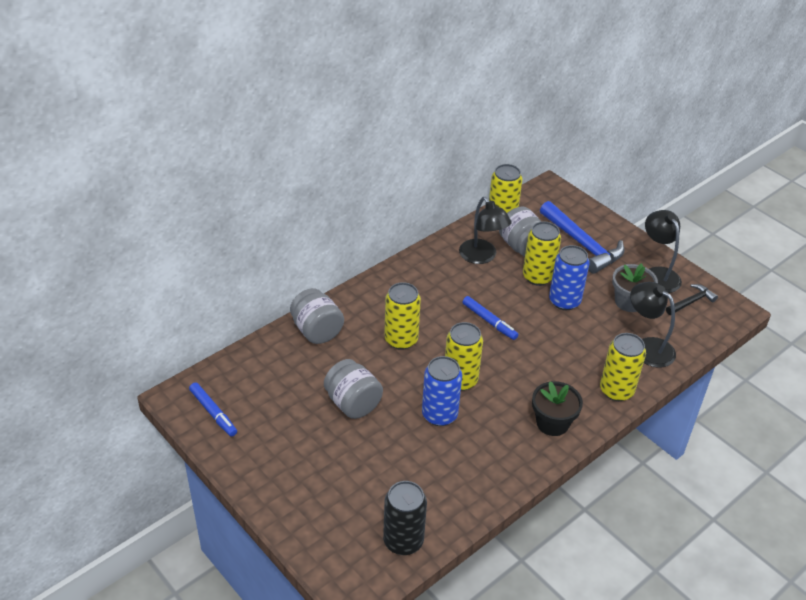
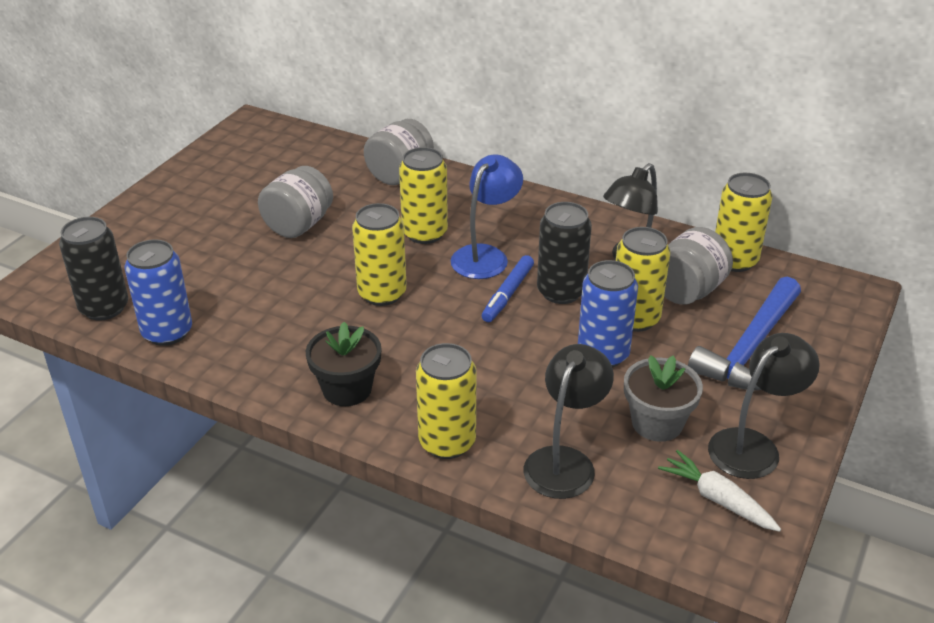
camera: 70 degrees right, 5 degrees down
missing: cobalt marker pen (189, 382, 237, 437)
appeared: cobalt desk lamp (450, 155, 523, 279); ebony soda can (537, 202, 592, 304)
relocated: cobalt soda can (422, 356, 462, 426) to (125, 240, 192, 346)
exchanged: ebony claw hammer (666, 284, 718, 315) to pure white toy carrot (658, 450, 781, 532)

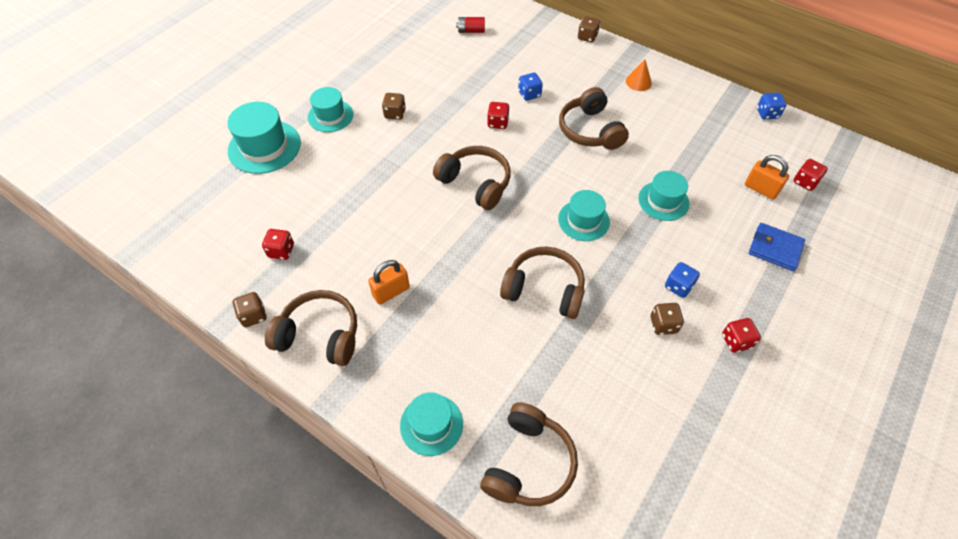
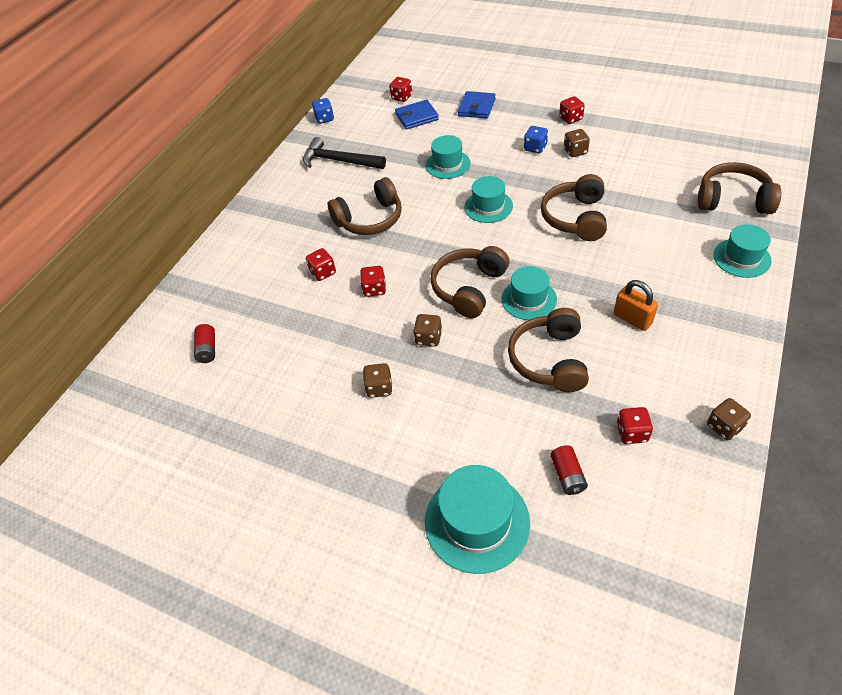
camera: 95 degrees left, 5 degrees down
missing: orange cone shape (626, 59, 652, 91)
appeared: ebony claw hammer (303, 137, 386, 169); crimson power cell (550, 445, 588, 495)
relocated: brown headset (265, 290, 357, 366) to (508, 308, 589, 392); turquoise top hat (308, 87, 353, 132) to (501, 266, 557, 320); brown die (578, 16, 600, 42) to (413, 314, 442, 347)
exchanged: orange padlock (745, 155, 789, 200) to cobalt wallet (395, 100, 439, 130)
colour: cobalt die (518, 73, 543, 101) to crimson die (306, 248, 336, 281)

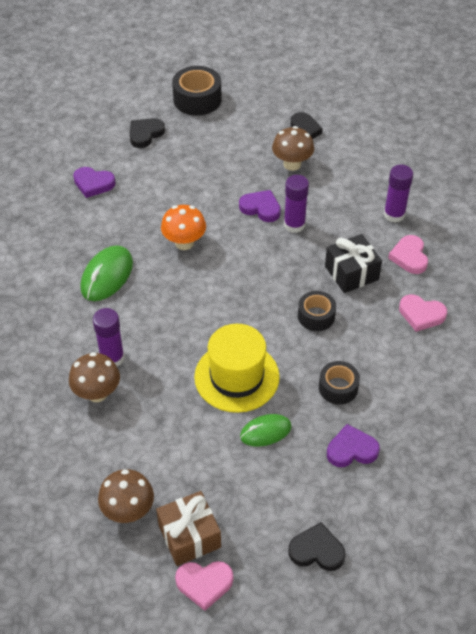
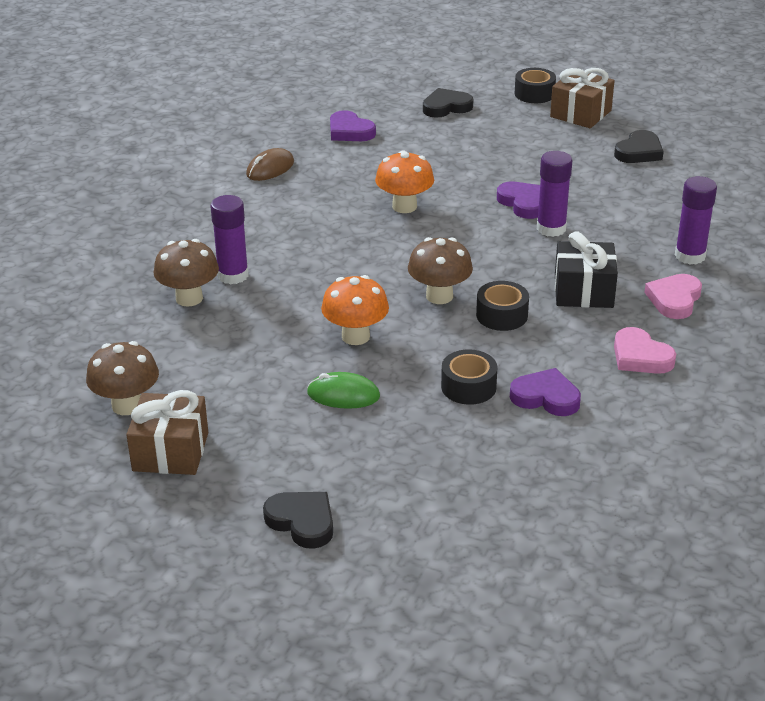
camera: 30 degrees right, 15 degrees down
missing: green computer mouse (80, 245, 133, 301); rose-pink heart shape (175, 561, 233, 611)
appeared: brown computer mouse (246, 148, 294, 181); brown present (550, 68, 614, 128)
relocated: brown toadstool (272, 126, 314, 171) to (408, 237, 473, 304); violet heart shape (327, 424, 380, 467) to (510, 368, 581, 416)
exchanged: yellow top hat (194, 324, 280, 413) to orange toadstool (321, 275, 389, 345)
size: ebony tape (172, 66, 221, 116) = (515, 68, 556, 103) x0.64

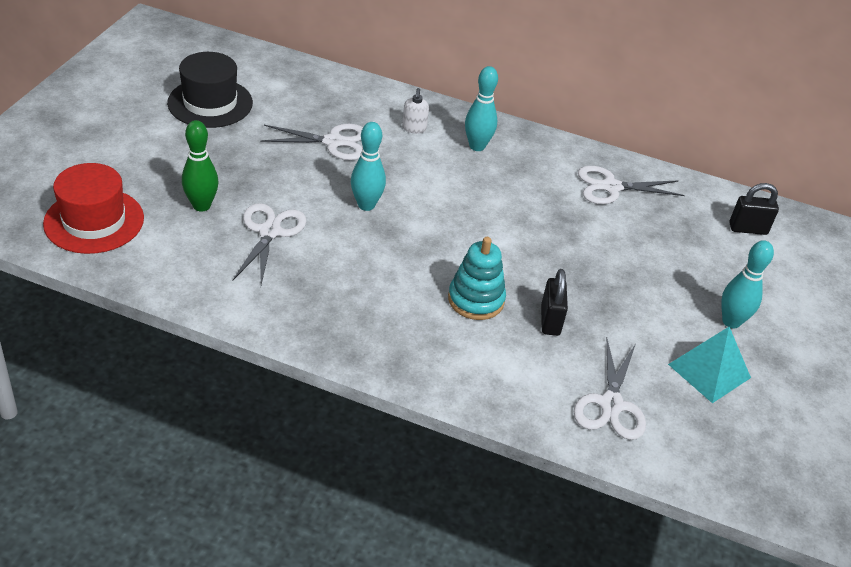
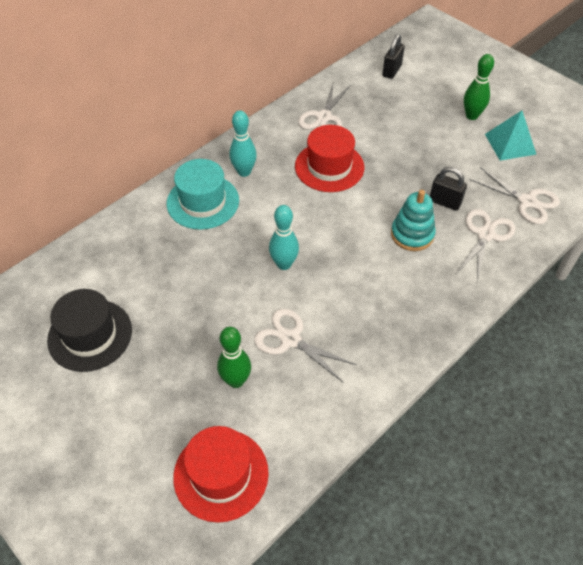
camera: 60 degrees left, 10 degrees up
appeared: crimson top hat (295, 125, 364, 192)
relocated: pure white shears (260, 124, 363, 160) to (455, 209, 515, 282)
exchanged: pure white soap pump (402, 88, 429, 134) to turquoise top hat (167, 159, 239, 230)
colour: turquoise tenpin (721, 240, 774, 328) to green tenpin (464, 54, 494, 120)

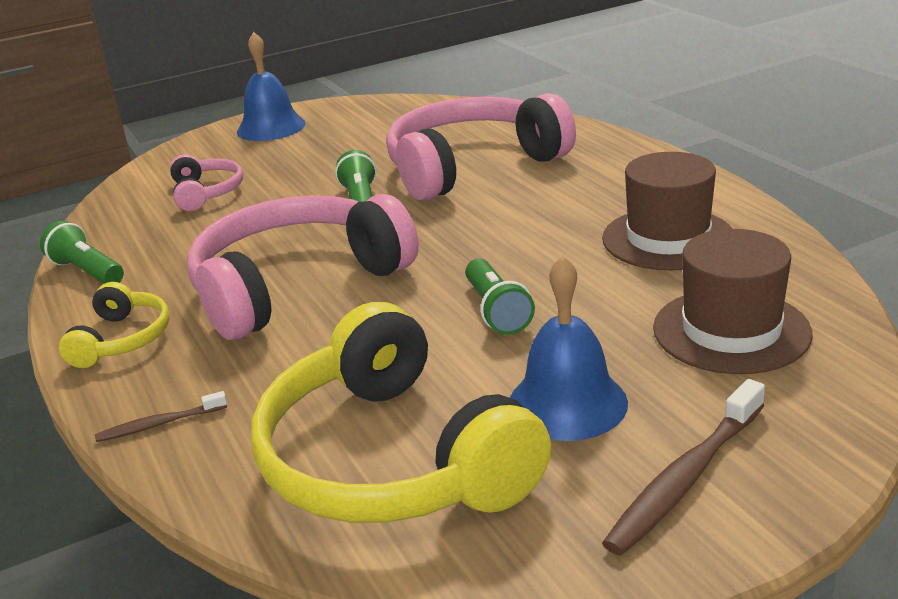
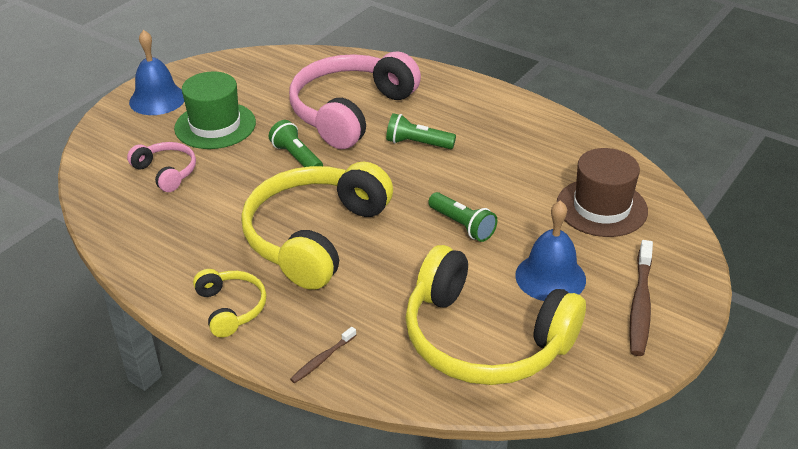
camera: 30 degrees left, 10 degrees up
missing: brown top hat (602, 152, 733, 270)
appeared: green top hat (174, 71, 256, 149)
relocated: green torch (40, 221, 124, 284) to (386, 113, 456, 149)
colour: rose-pink headset (187, 194, 419, 340) to yellow headset (241, 162, 393, 290)

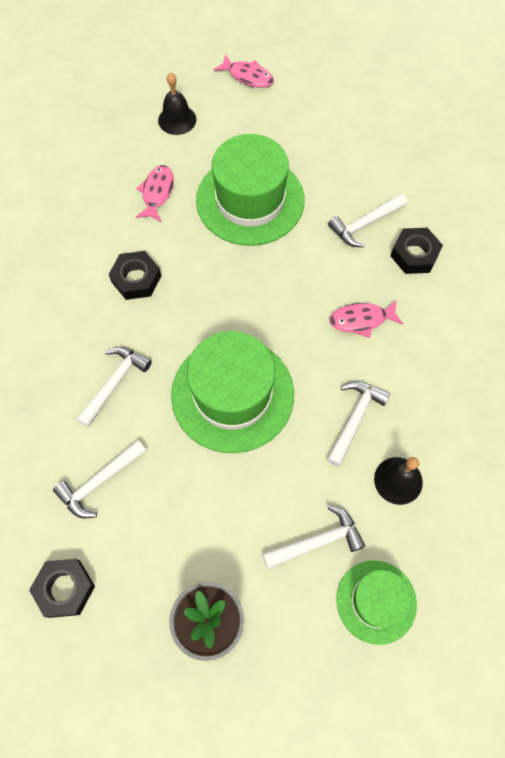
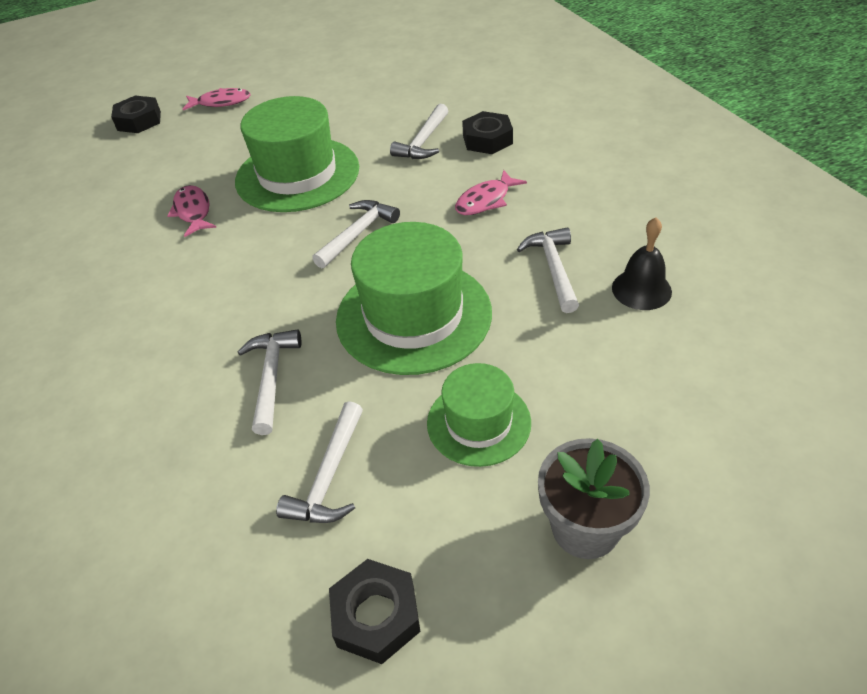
camera: 30 degrees left, 20 degrees down
missing: ebony bell (158, 72, 196, 135)
relocated: ebony hex nut (109, 251, 161, 300) to (111, 96, 161, 133); pure white claw hammer (263, 505, 365, 569) to (312, 200, 400, 268); green top hat (336, 560, 417, 645) to (427, 363, 531, 467)

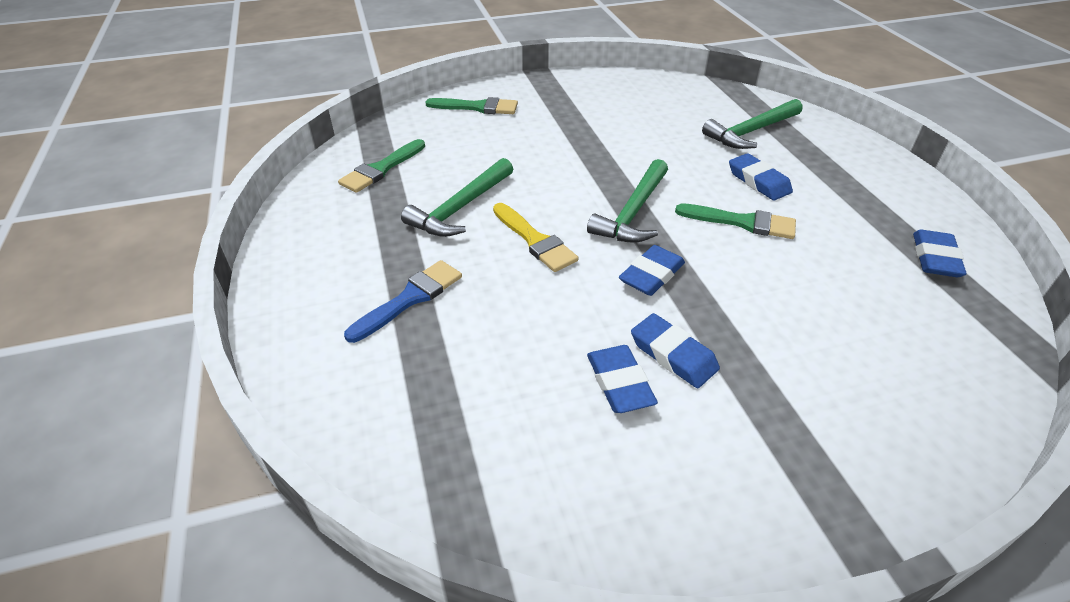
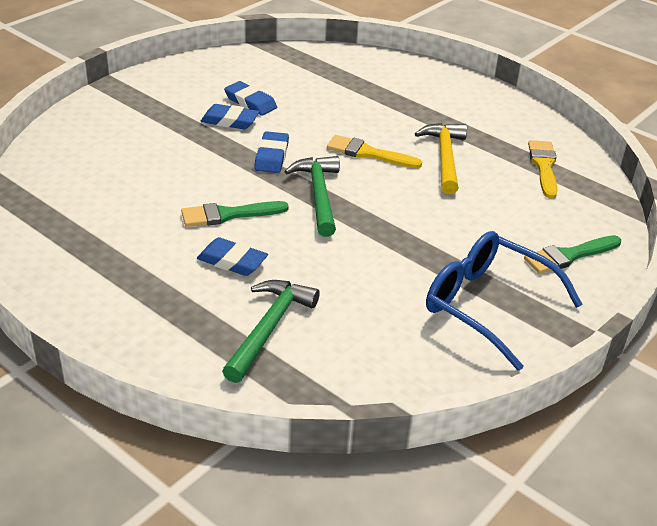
camera: 145 degrees right, 5 degrees down
missing: cobalt paintbrush (344, 260, 462, 343); cobalt gum eraser (913, 230, 967, 277)
appeared: cobalt eyeglasses (426, 231, 583, 371)
colour: green paintbrush (338, 139, 425, 193) to yellow paintbrush (528, 140, 558, 199); green claw hammer (401, 158, 513, 237) to yellow claw hammer (415, 123, 467, 194)

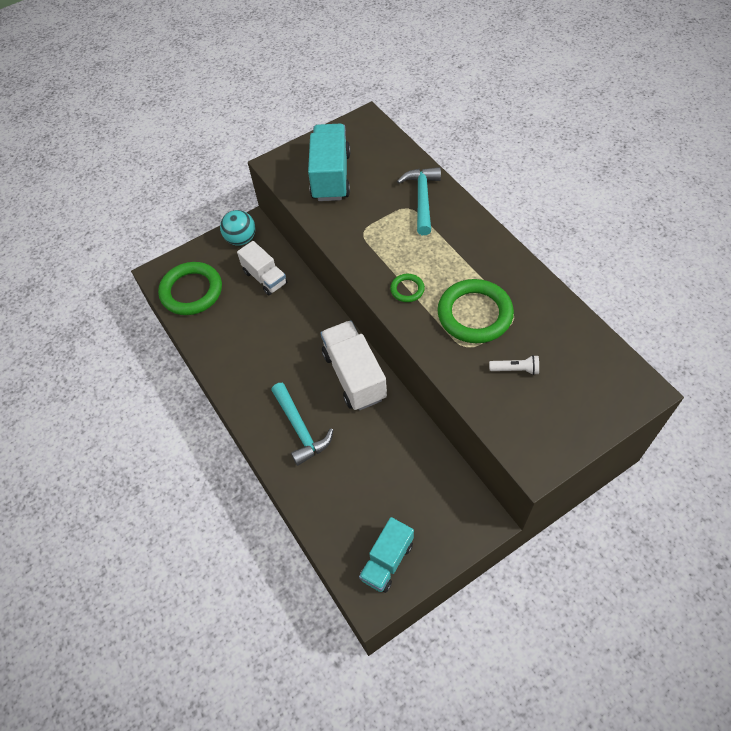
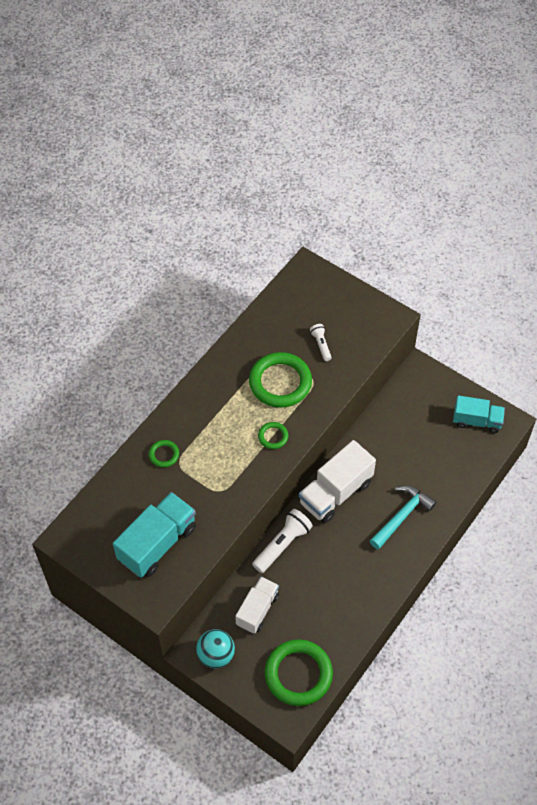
camera: 115 degrees left, 0 degrees up
appeared: pure white torch (252, 509, 313, 573)
exchanged: turquoise claw hammer (397, 167, 441, 235) to green ring (149, 440, 179, 468)
spun: turquoise toy truck (308, 124, 351, 201) = (113, 492, 196, 578) 150 degrees clockwise

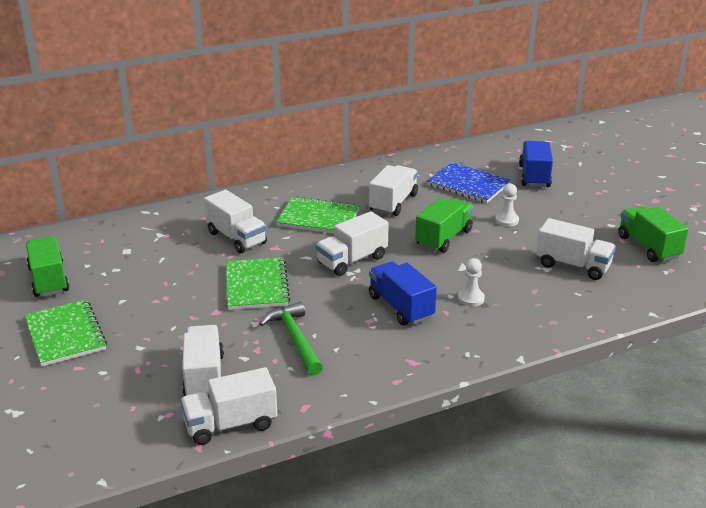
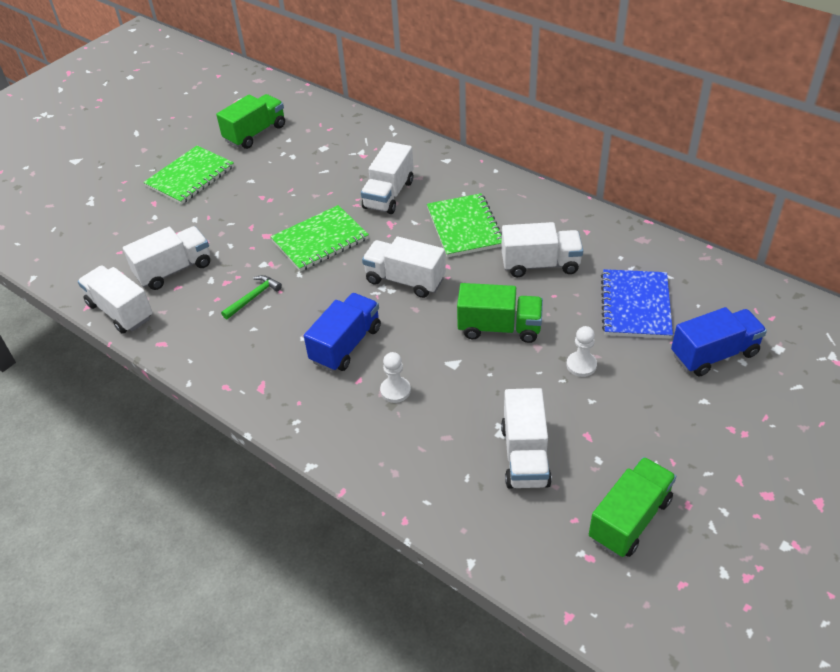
camera: 65 degrees right, 15 degrees up
size: green claw hammer (260, 302, 323, 375) = (221, 275, 282, 319) x0.63

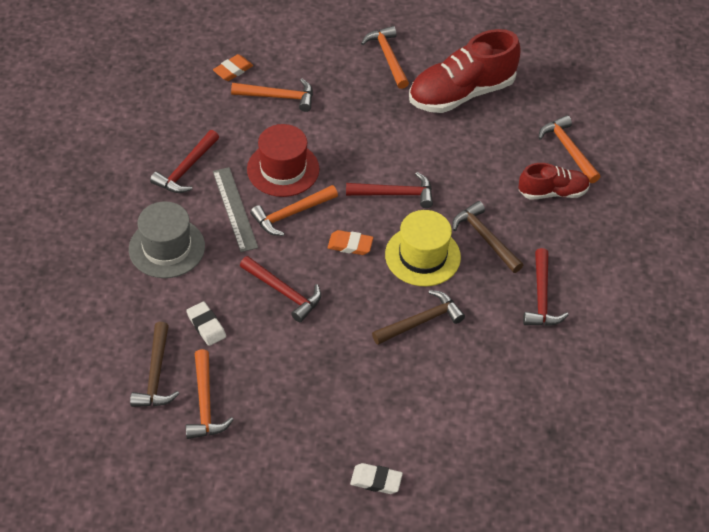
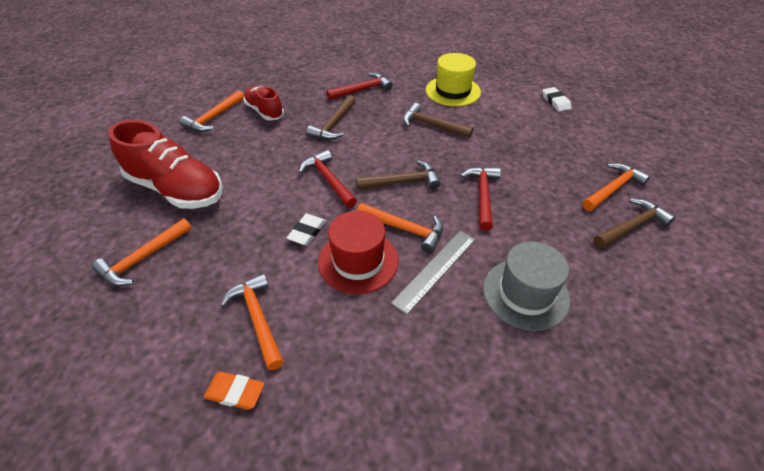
camera: 120 degrees left, 5 degrees down
missing: crimson claw hammer (150, 130, 219, 193)
relocated: pure white gum eraser (186, 301, 226, 346) to (287, 214, 326, 245); yellow top hat (385, 210, 461, 286) to (426, 53, 481, 106)
exchanged: orange gum eraser (328, 230, 373, 255) to brown claw hammer (356, 160, 441, 190)

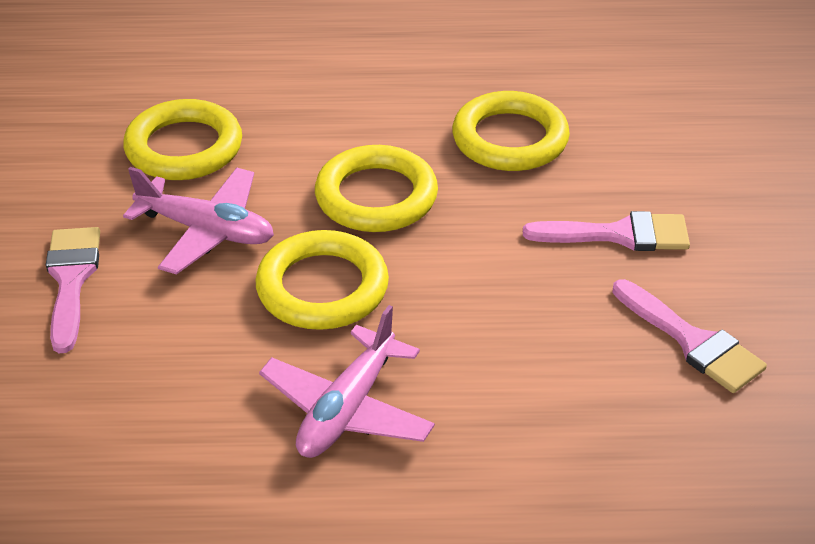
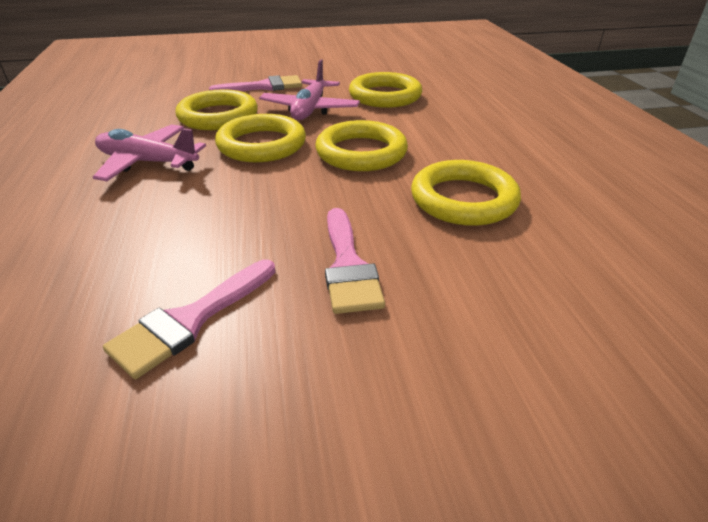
camera: 80 degrees right, 5 degrees down
appeared: yellow ring (175, 89, 258, 130)

